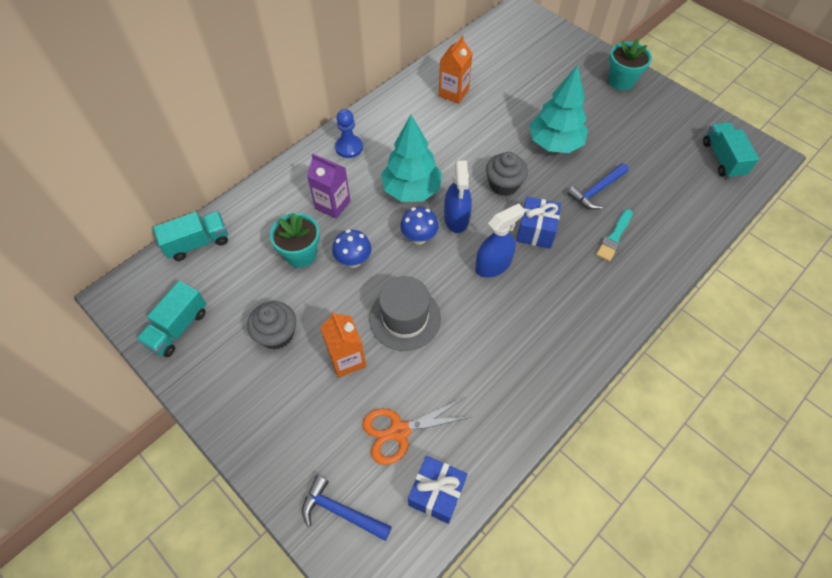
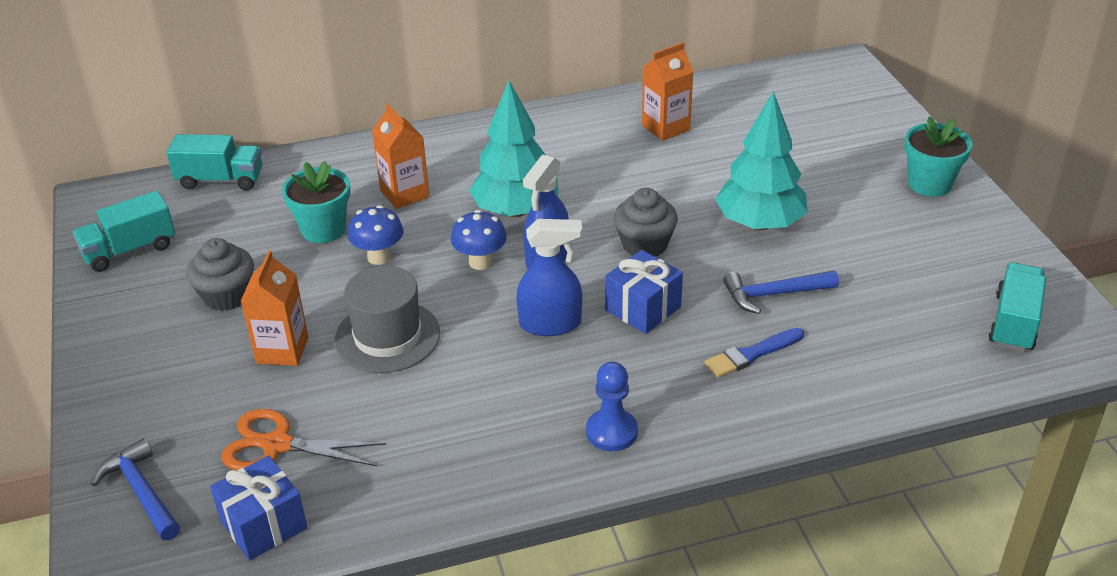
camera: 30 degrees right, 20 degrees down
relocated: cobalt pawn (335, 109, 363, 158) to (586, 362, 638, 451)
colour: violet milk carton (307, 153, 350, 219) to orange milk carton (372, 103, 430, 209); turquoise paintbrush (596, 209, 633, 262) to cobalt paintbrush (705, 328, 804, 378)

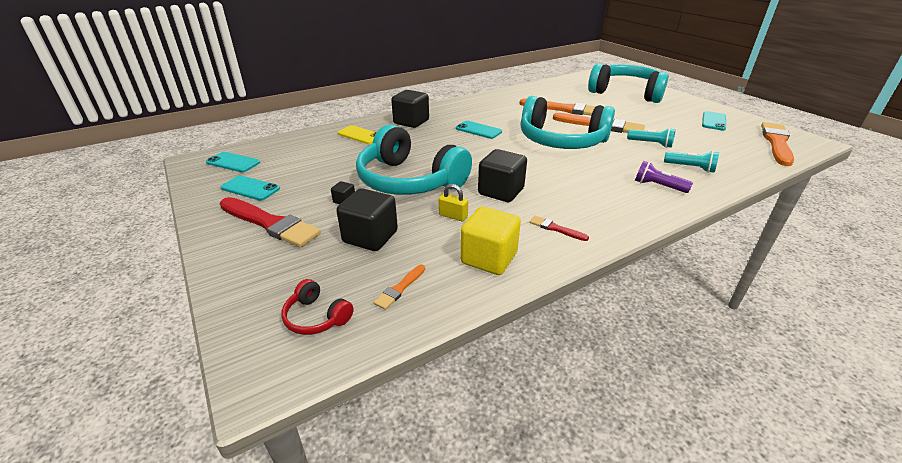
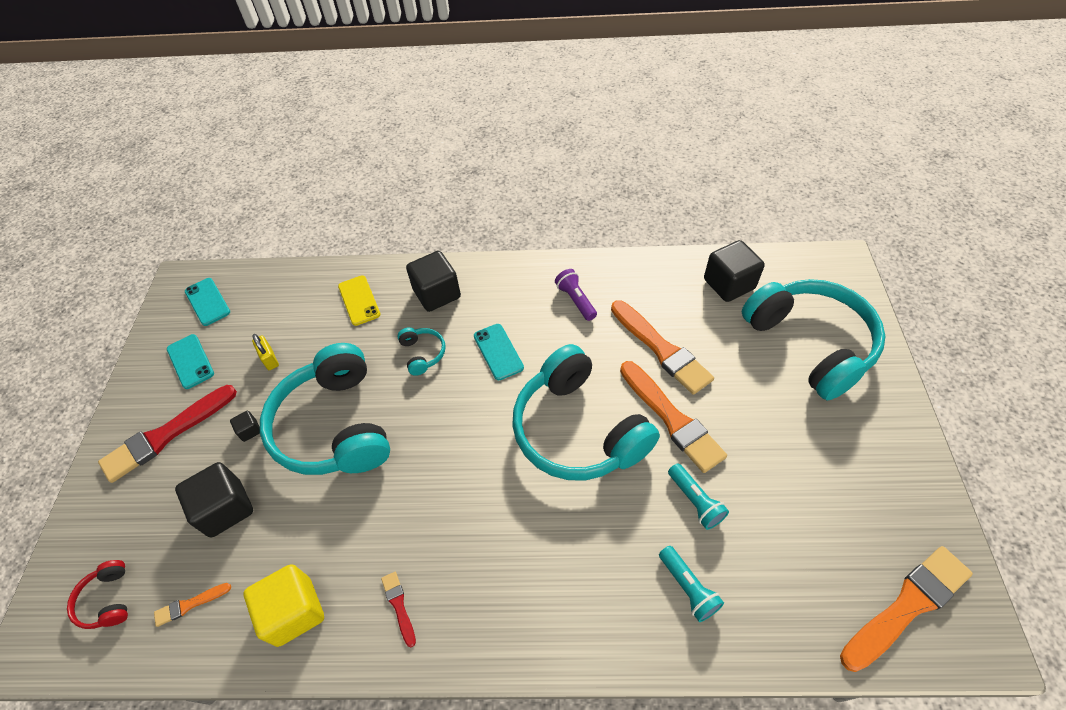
camera: 35 degrees right, 20 degrees up
missing: turquoise phone (702, 111, 726, 131)
appeared: turquoise headset (397, 327, 446, 376)
relocated: yellow padlock (438, 184, 468, 222) to (252, 334, 279, 370); ebony cube (478, 149, 527, 202) to (704, 240, 765, 302); violet torch (635, 161, 693, 193) to (555, 269, 597, 321)
spun: crimson paintbrush (220, 197, 321, 247) = (98, 385, 237, 483) 75 degrees clockwise

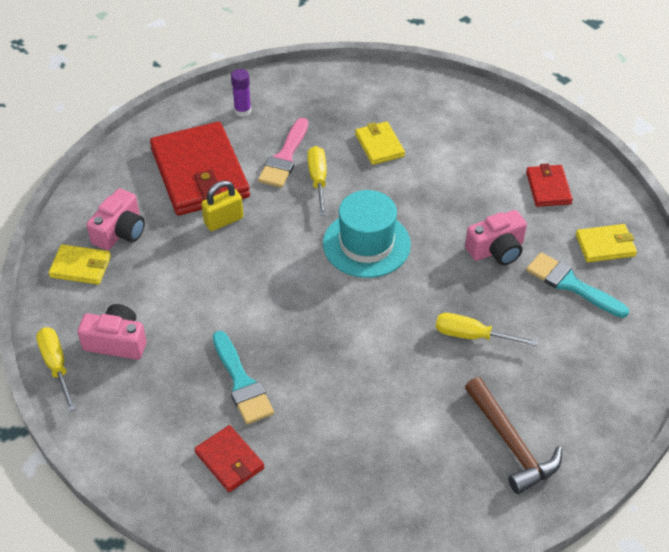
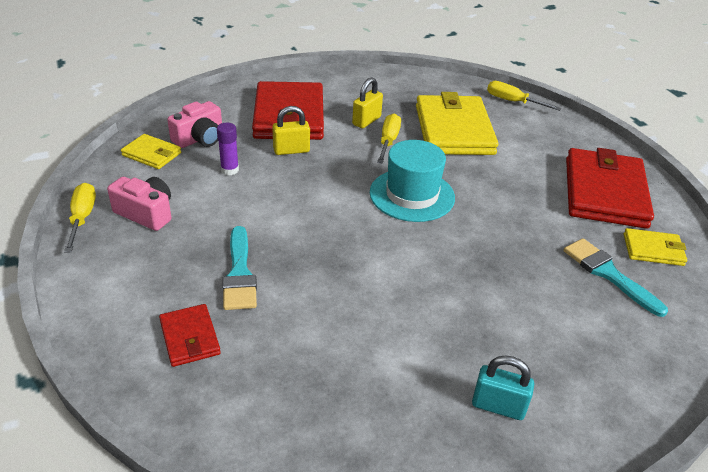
camera: 15 degrees right, 10 degrees down
missing: rose-pink camera (465, 210, 527, 265)
relocated: violet glue stick (231, 69, 251, 117) to (217, 123, 239, 175); yellow hand screwdriver (436, 313, 538, 346) to (487, 81, 561, 111)
exchanged: rose-pink paintbrush (258, 118, 308, 188) to yellow padlock (352, 77, 383, 128); brown claw hammer (465, 377, 562, 494) to turquoise padlock (472, 355, 534, 420)
size: yellow wallet (355, 121, 405, 165) = (416, 92, 499, 155) x2.08; crimson wallet (526, 163, 573, 207) = (566, 148, 654, 229) x2.08

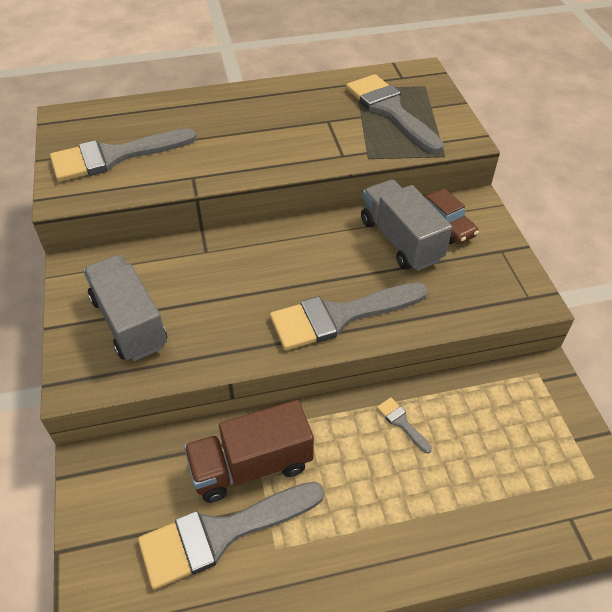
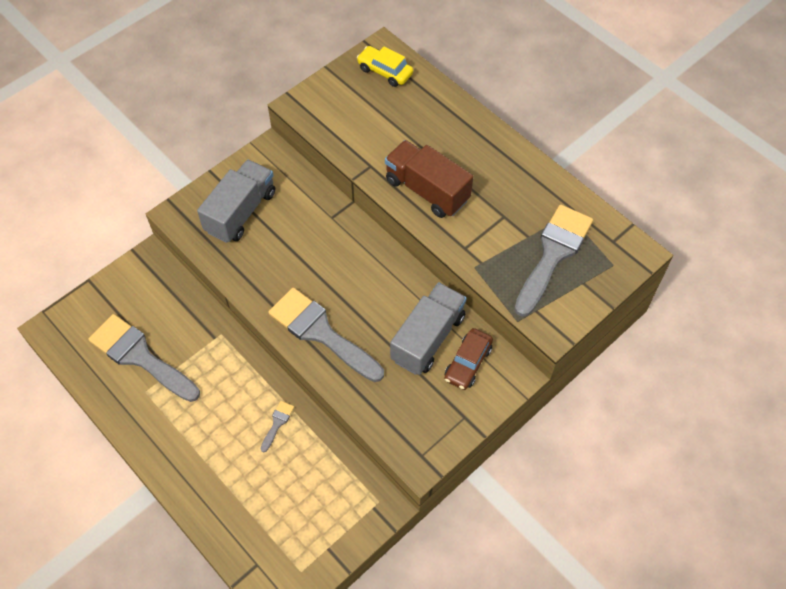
camera: 60 degrees right, 10 degrees up
missing: gray paintbrush (50, 128, 197, 182)
appeared: yellow car (357, 46, 413, 87)
relocated: brown toy truck (184, 400, 314, 503) to (385, 140, 473, 218)

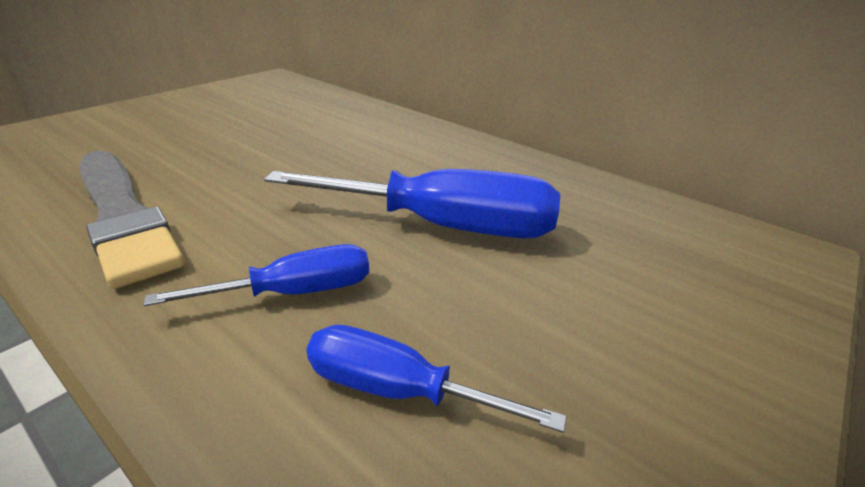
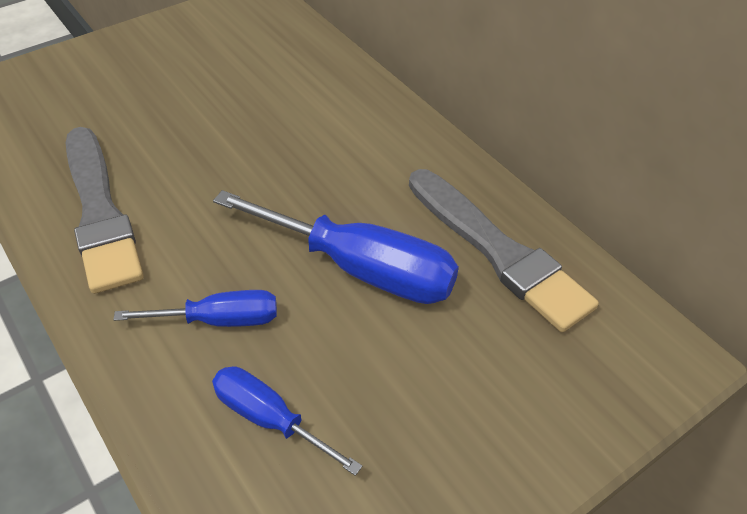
camera: 15 degrees right, 15 degrees up
appeared: gray paintbrush (409, 169, 599, 332)

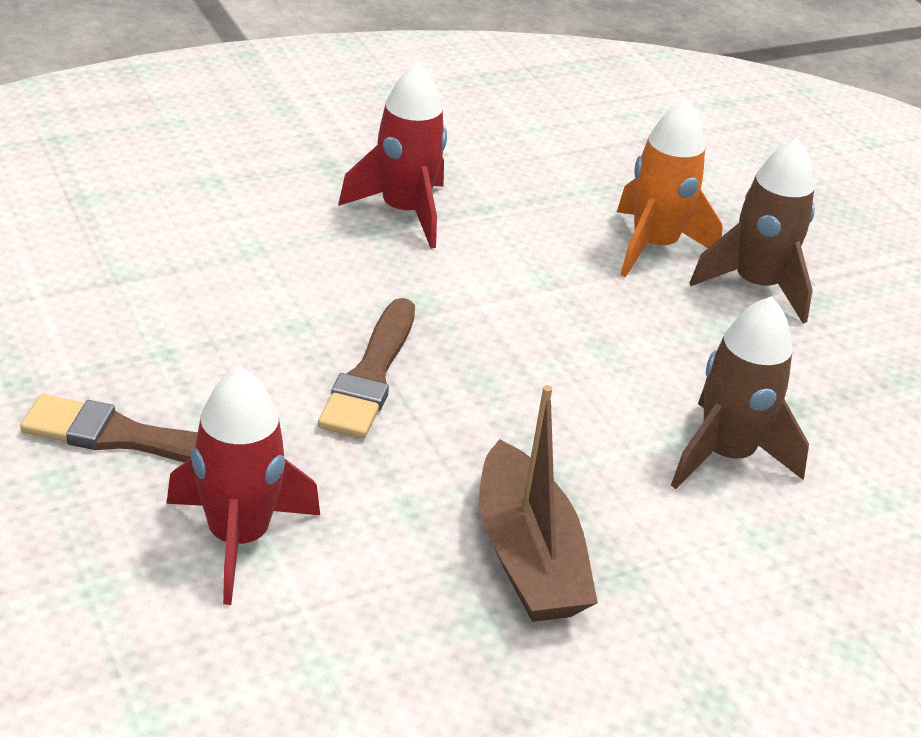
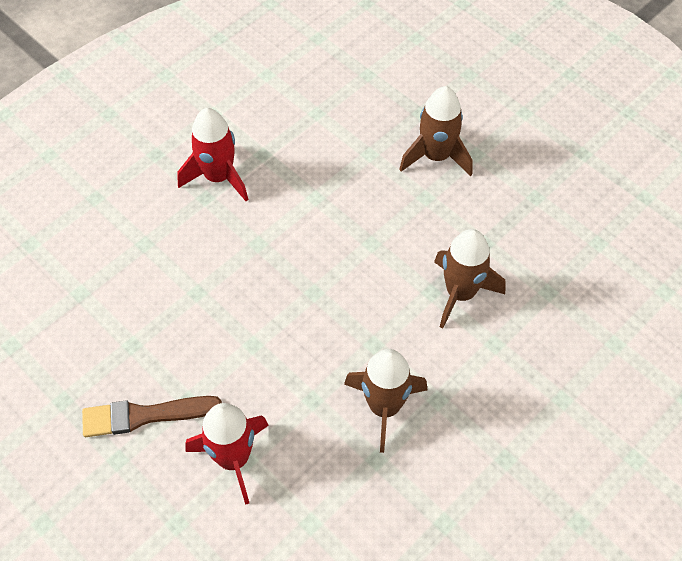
camera: 15 degrees left, 20 degrees up
missing: brown paintbrush (318, 298, 415, 439); orange toy rocket (617, 99, 723, 277)
exchanged: brown toy boat (480, 385, 598, 622) to brown toy rocket (344, 349, 427, 453)

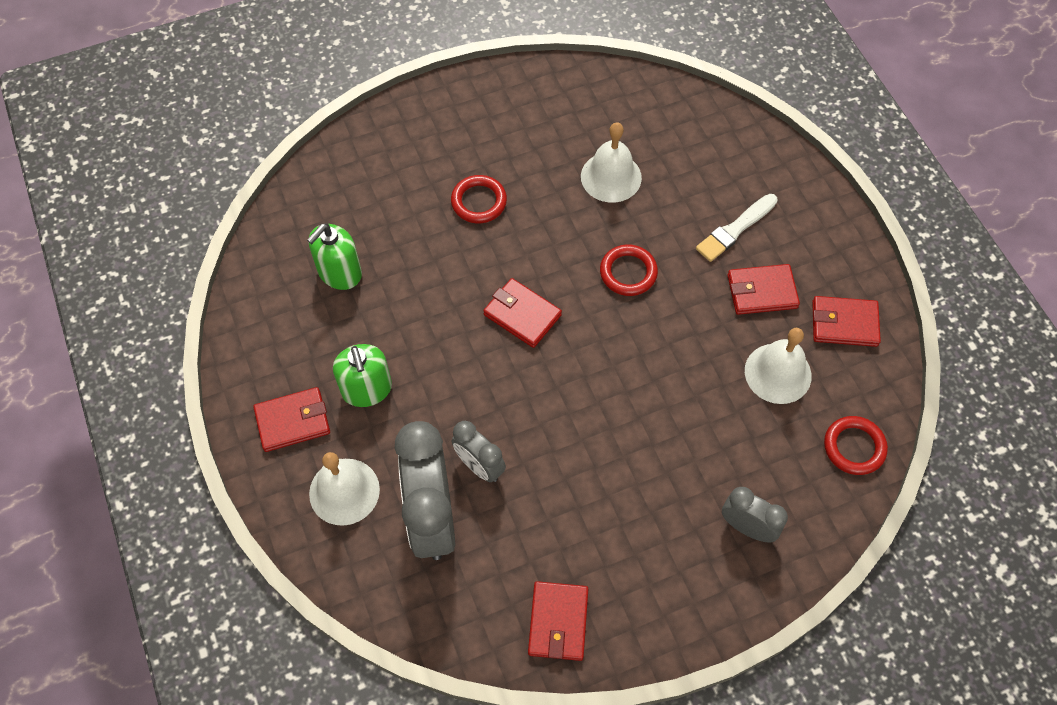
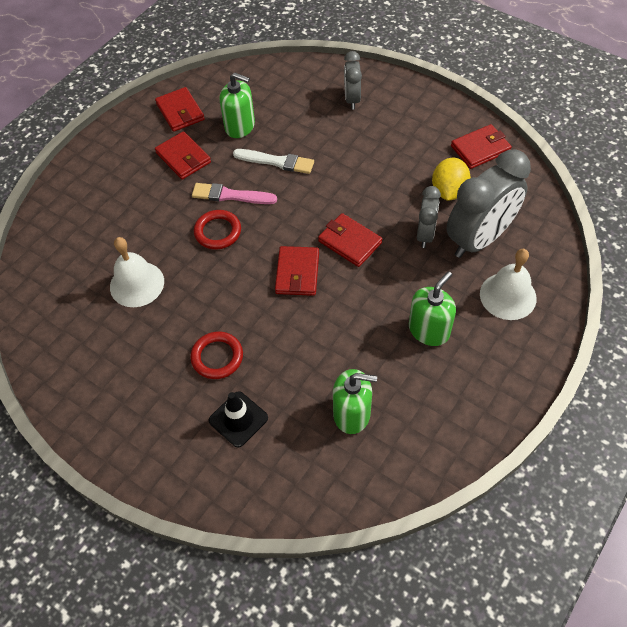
camera: 120 degrees left, 5 degrees down
missing: crimson ring (824, 416, 888, 475)
appeared: rose-pink paintbrush (192, 183, 277, 204); ebony safety cone (209, 391, 268, 448); yellow lemon (432, 158, 471, 201)
relocated: crimson wallet (253, 387, 330, 452) to (318, 213, 382, 267); pure white paintbrush (696, 194, 778, 262) to (233, 149, 314, 174)
exchanged: pure white bell (745, 328, 812, 404) to green soap pump (220, 72, 255, 138)

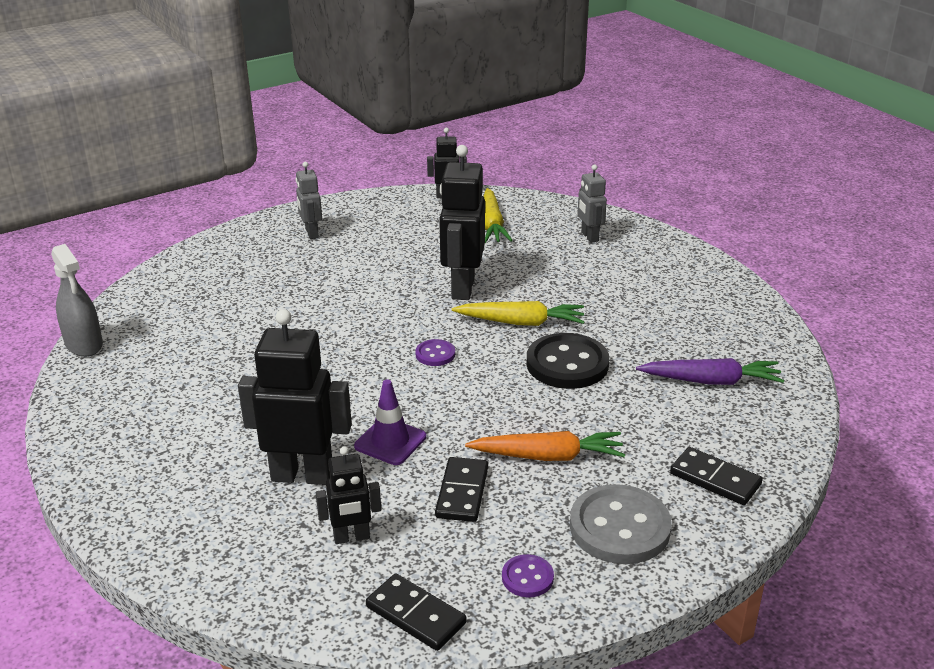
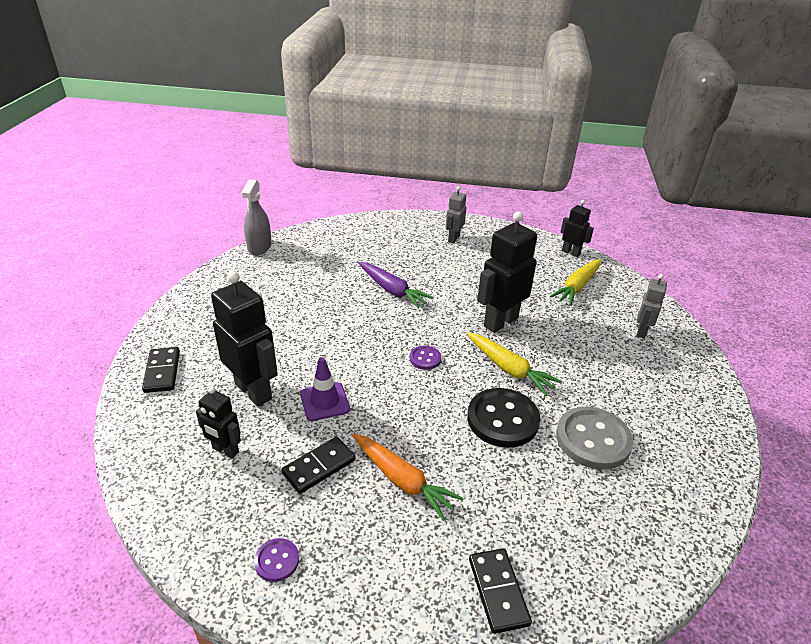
camera: 40 degrees right, 5 degrees up
relocated: ebony domino piece (366, 574, 466, 651) to (142, 347, 180, 393); gray sewing button (570, 484, 672, 564) to (556, 407, 633, 470); violet toy carrot (636, 358, 784, 385) to (359, 262, 434, 308)

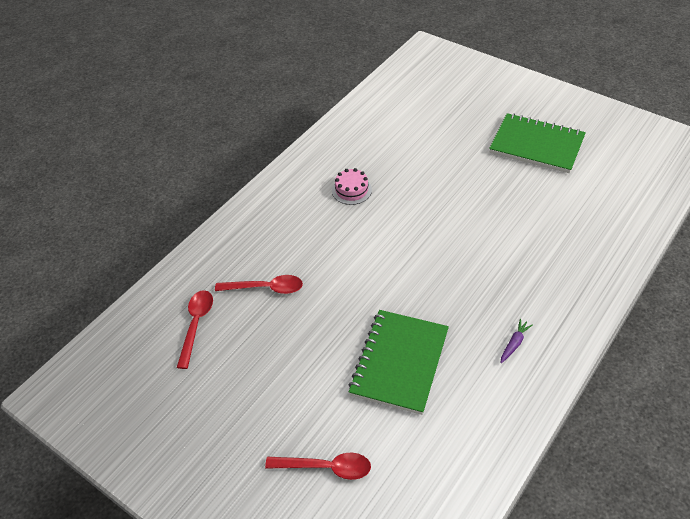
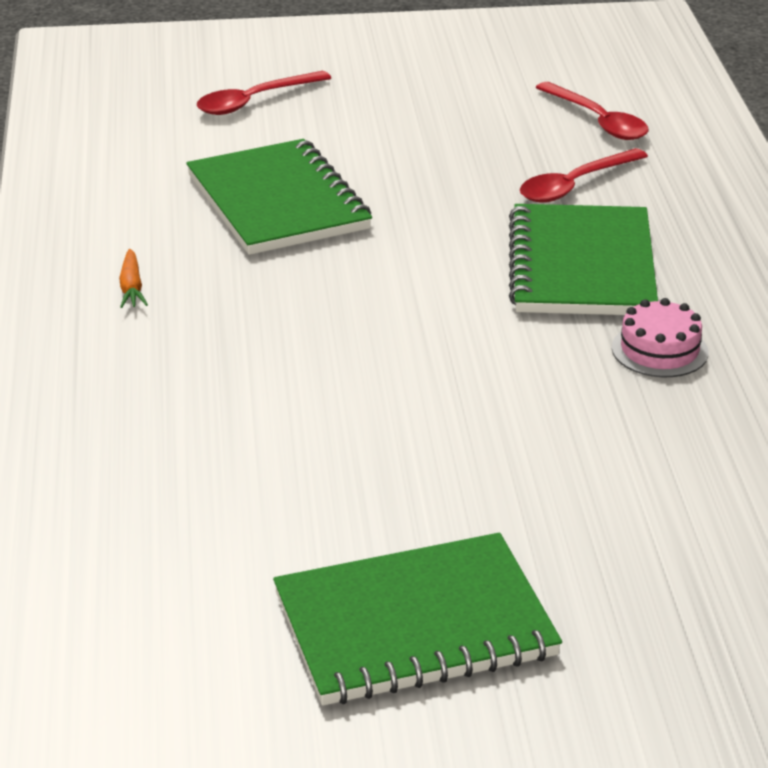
camera: 135 degrees right, 15 degrees down
appeared: green exercise book (509, 204, 658, 315)
colour: violet toy carrot (501, 319, 533, 363) to orange toy carrot (119, 249, 148, 308)

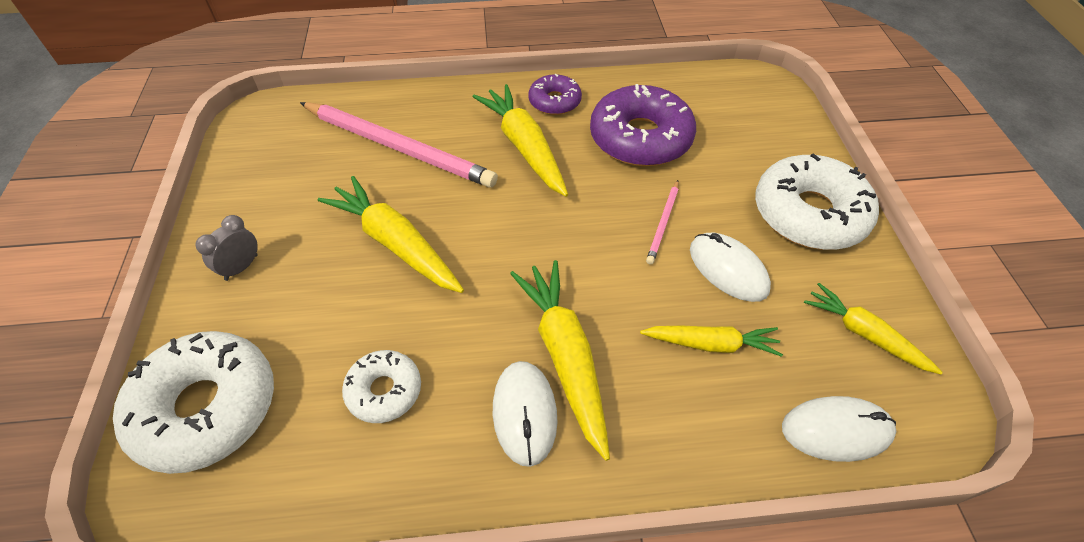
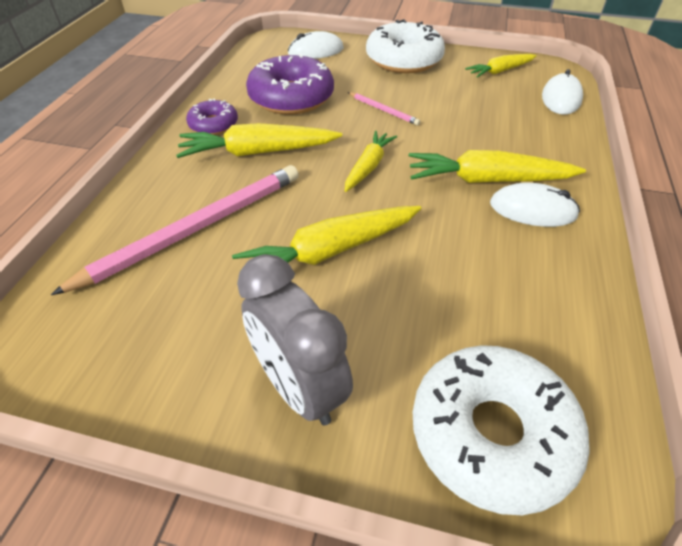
camera: 70 degrees left, 5 degrees down
missing: pure white glazed donut (342, 350, 421, 423)
relocated: yellow toy carrot (640, 326, 783, 357) to (345, 131, 397, 192); pure white computer mouse (690, 233, 771, 302) to (288, 31, 344, 59)
size: gray clock (195, 215, 258, 281) = (237, 254, 353, 425) x2.00

